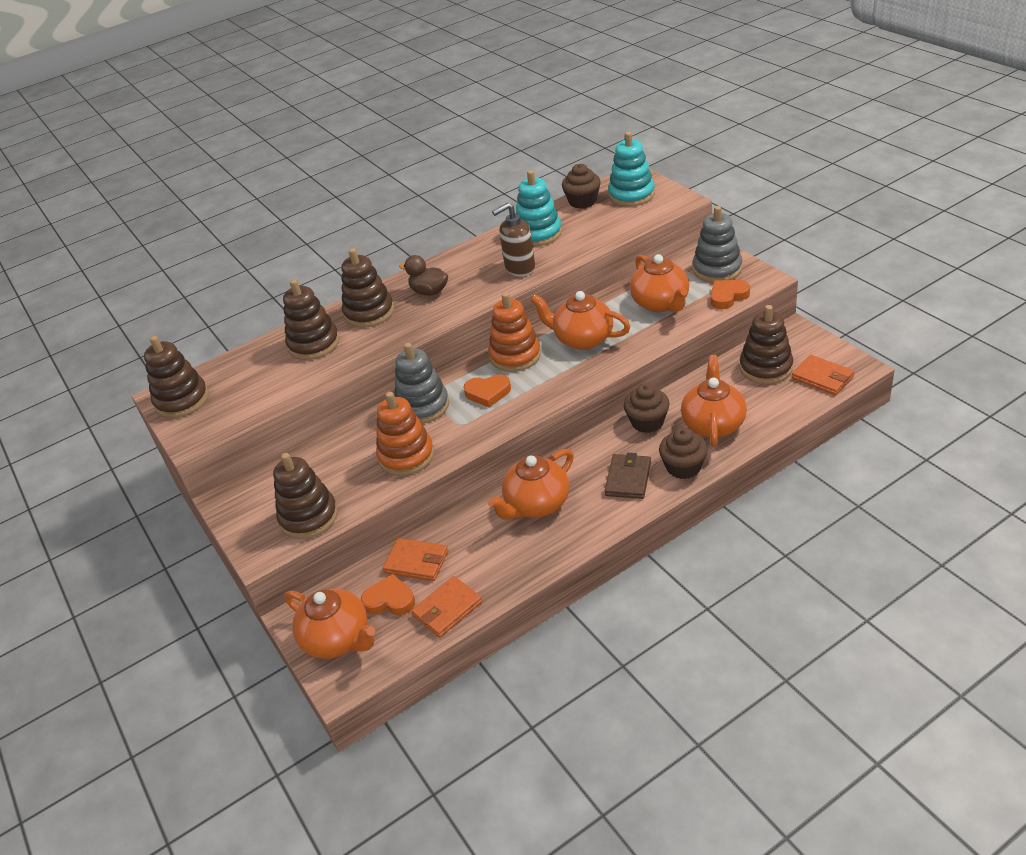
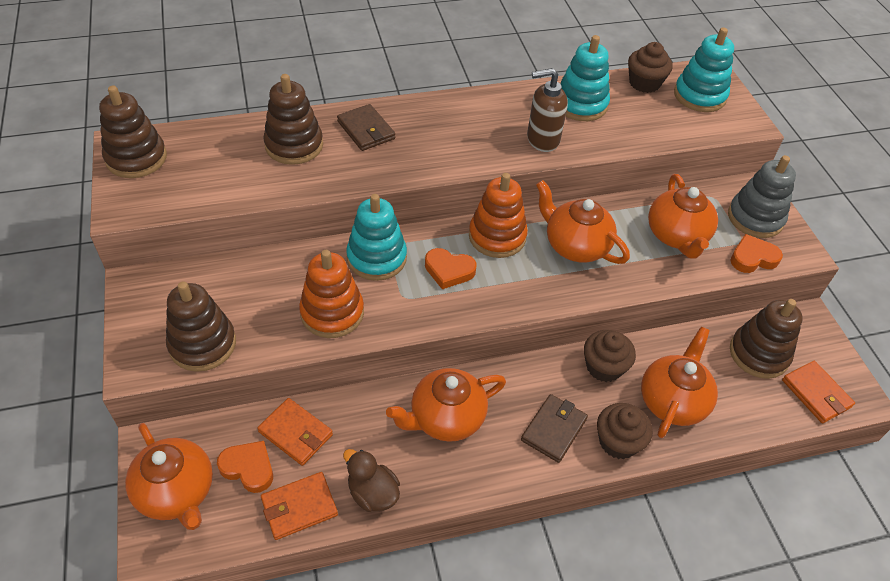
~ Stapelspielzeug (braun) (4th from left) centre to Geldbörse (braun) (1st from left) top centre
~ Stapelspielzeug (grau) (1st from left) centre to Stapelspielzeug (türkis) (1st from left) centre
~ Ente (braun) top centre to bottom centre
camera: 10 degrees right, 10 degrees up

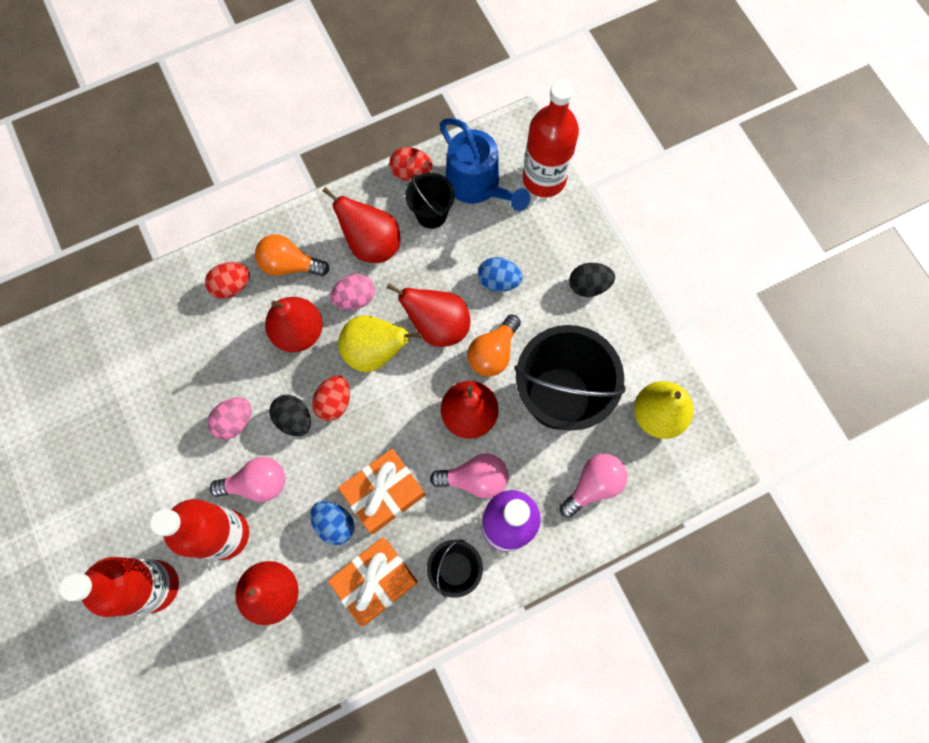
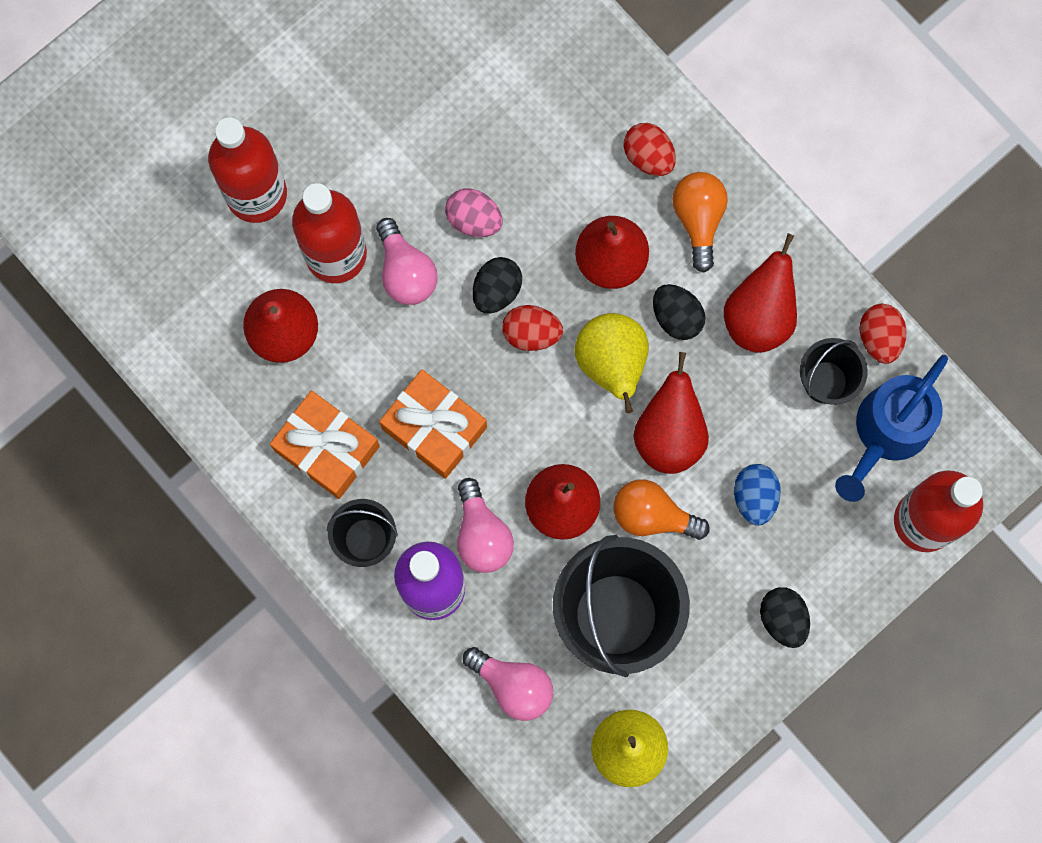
- Ei (blau) (1st from left) bottom centre
~ Ei (rosa) (2nd from left) centre to Ei (schwarz) (2nd from left) centre
camera: 75 degrees right, 5 degrees up

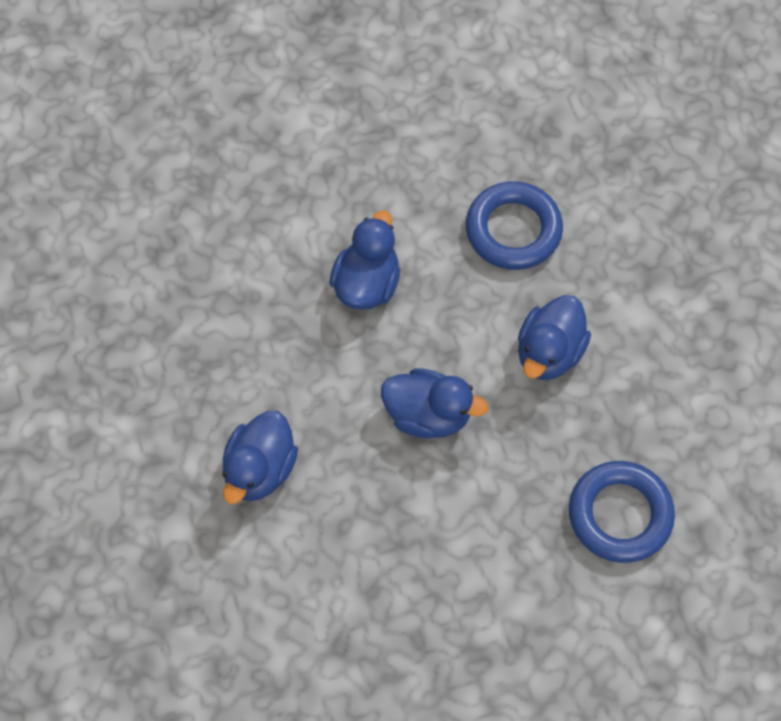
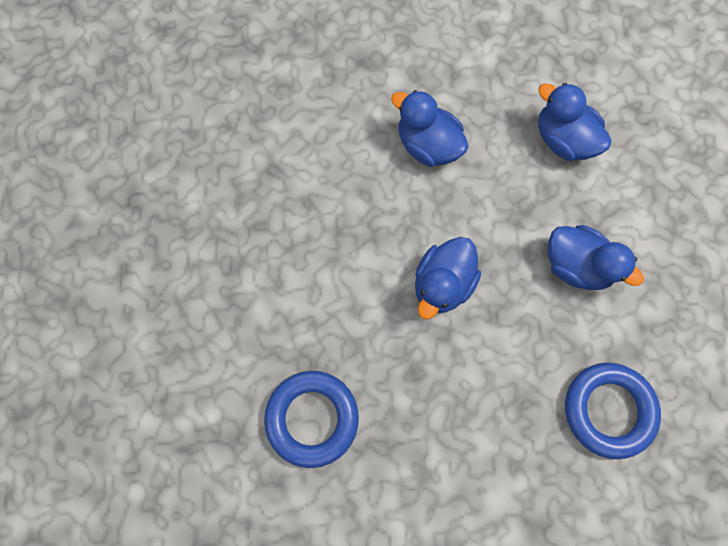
~ Ente (blau) (4th from left in the first image) middle right to Ente (blau) (3rd from left) top right
camera: 105 degrees right, 10 degrees up

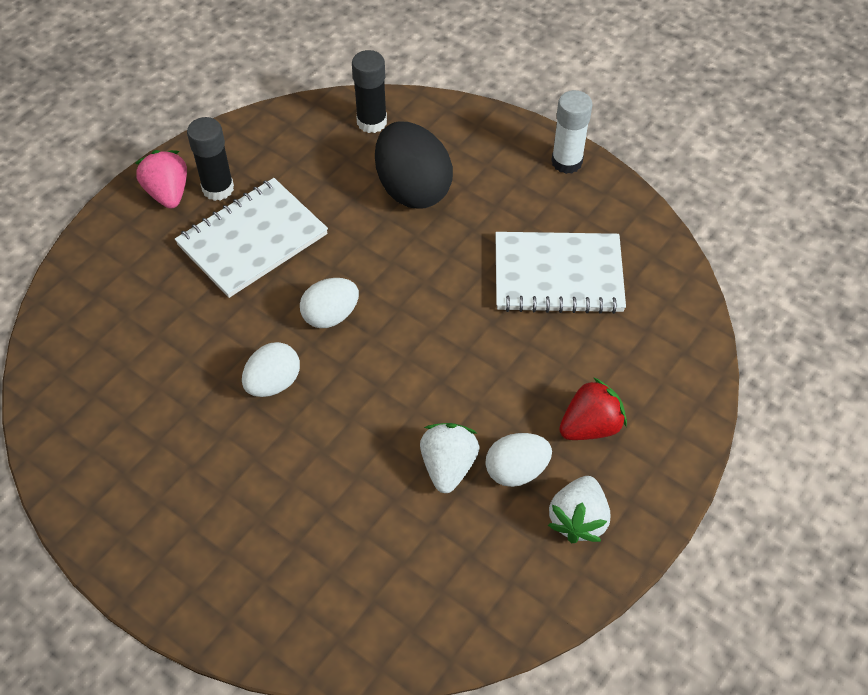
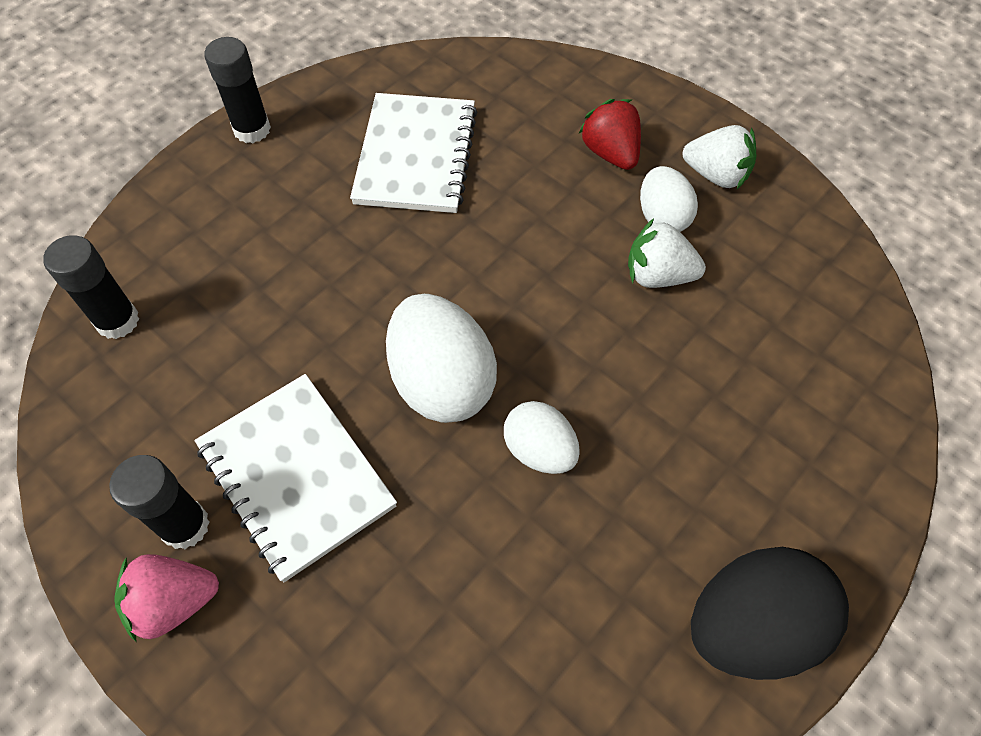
~ Ei (weiß) (2nd from left in the first image) centre = centre x1.67
~ Ei (schwarz) top centre to bottom right
~ Klebestift (weiß) top centre to Klebestift (schwarz) (3rd from left) top left
camera: 85 degrees left, 5 degrees up

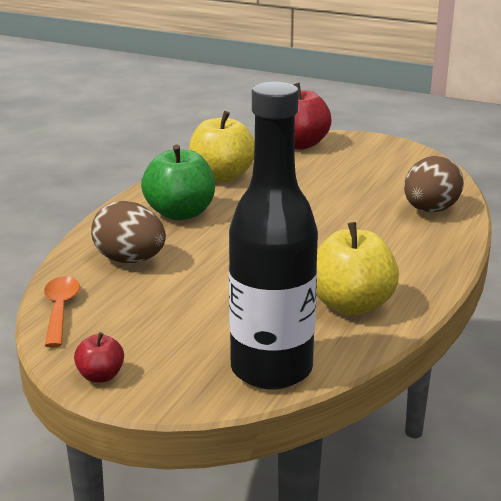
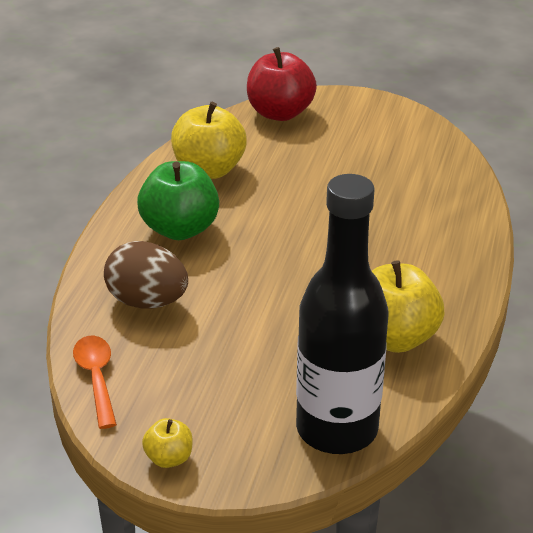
~ Apfel (rot) (1st from left) bottom left to Apfel (gelb) (1st from left) bottom left
- Ei (braun) (2nd from left) middle right
camera: 10 degrees left, 10 degrees up

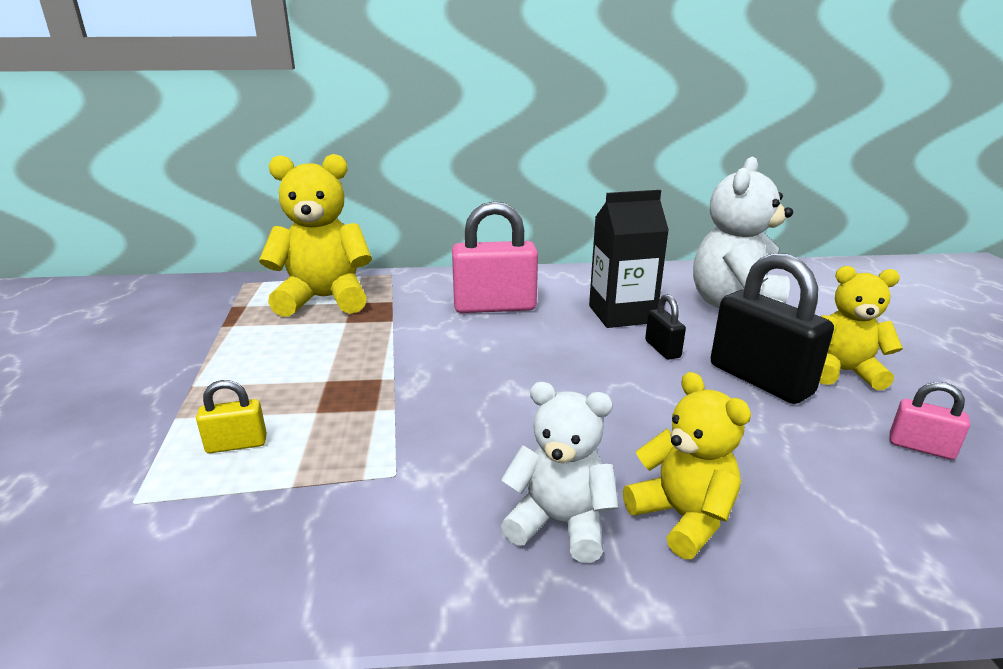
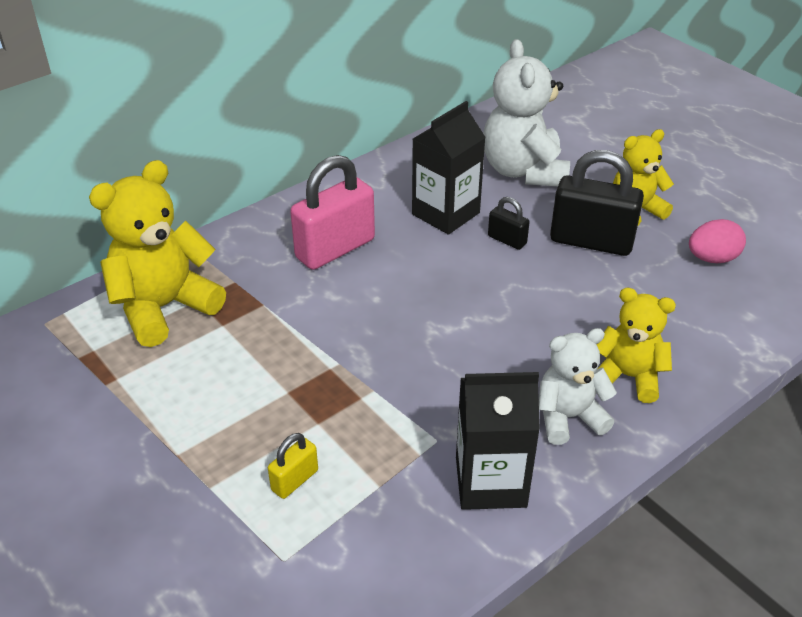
~ Vorhängeschloss (rosa) (2nd from left) middle right to Ei (rosa) middle right
+ Getränkekarton (schwarz) (2nd from left) bottom centre
camera: 35 degrees left, 15 degrees up

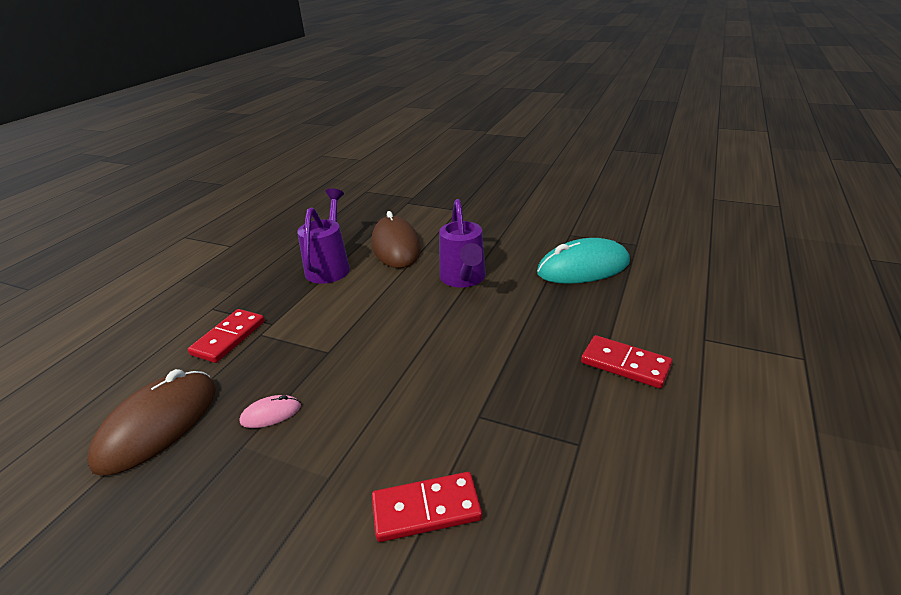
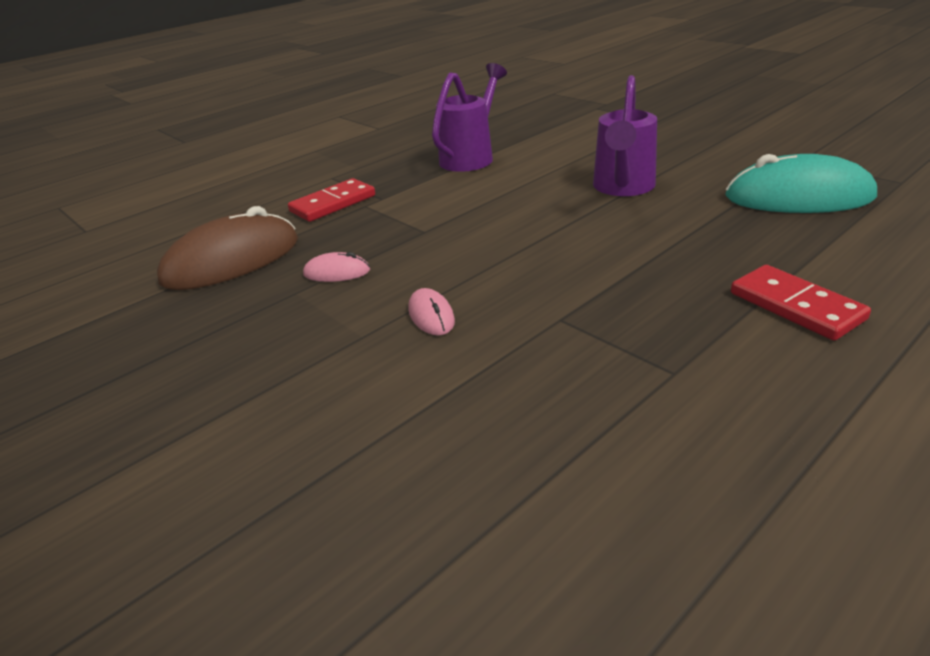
- Computermaus (braun) (2nd from left) centre
- Dominostein (rot) (2nd from left) bottom centre
+ Computermaus (rosa) (2nd from left) centre
camera: 25 degrees right, 0 degrees up

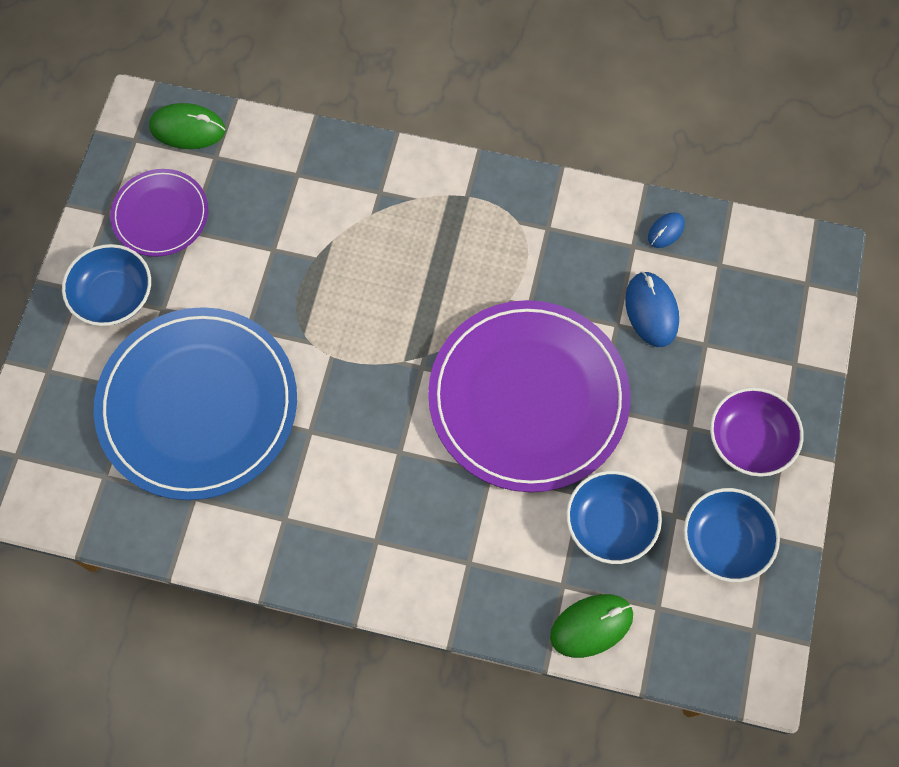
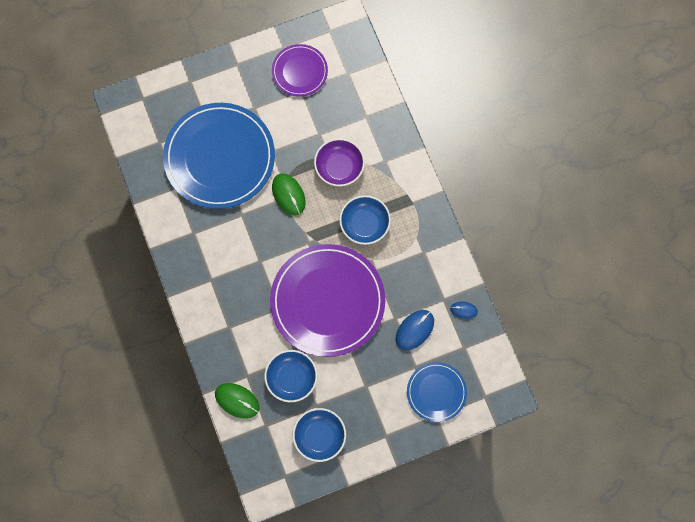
~ Schüssel (blau) (1st from left in the first image) middle left to Schüssel (blau) (3rd from left) centre
~ Computermaus (grün) (1st from left in the first image) top left to Computermaus (grün) (2nd from left) centre
~ Schüssel (lila) middle right to top centre
+ Teller (blau) (2nd from left) bottom centre
camera: 55 degrees right, 5 degrees up

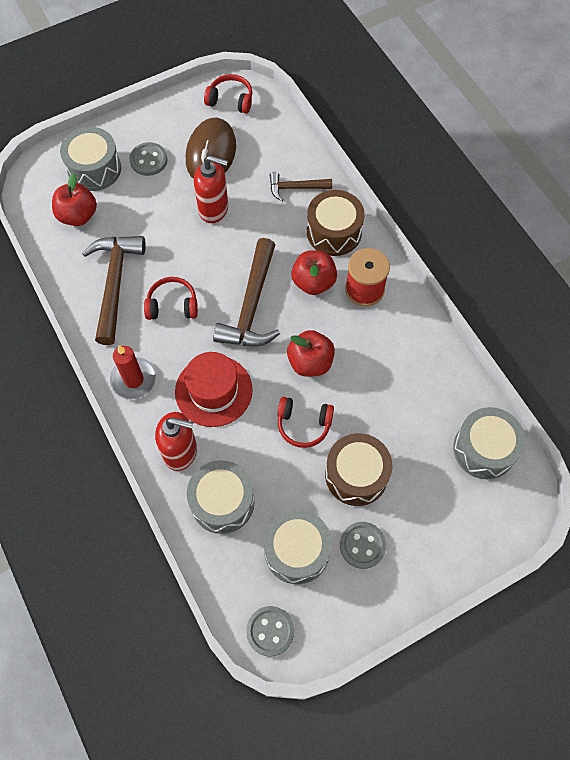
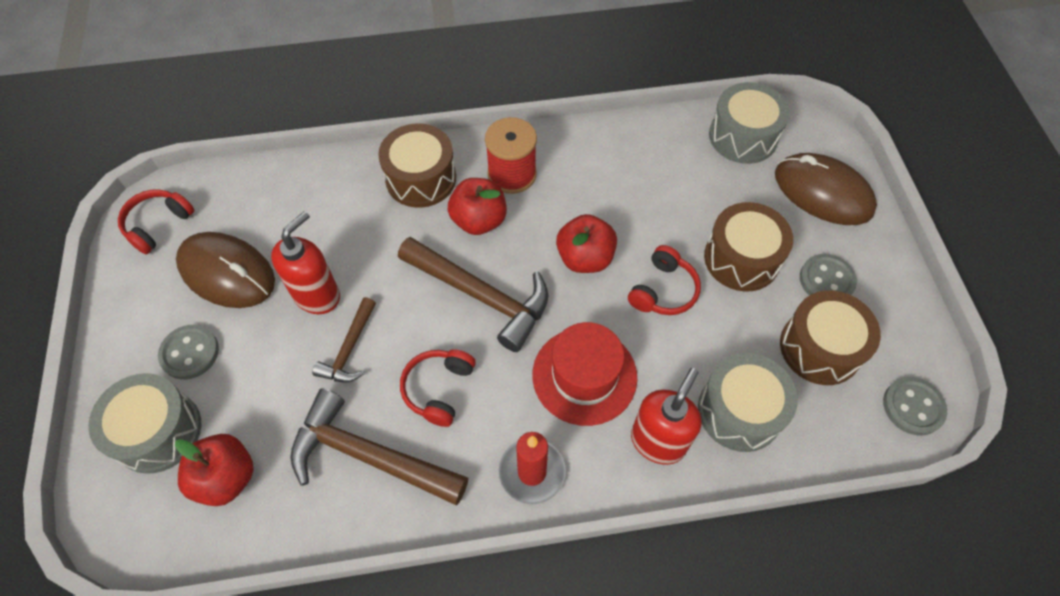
~ Trommel (grau) (3rd from left) bottom centre to Trommel (braun) (3rd from left) middle right
~ Hammer (braun) (3rd from left in the first image) top centre to Hammer (braun) (1st from left) middle left
+ Computermaus (braun) (2nd from left) top right
camera: 70 degrees left, 5 degrees down

